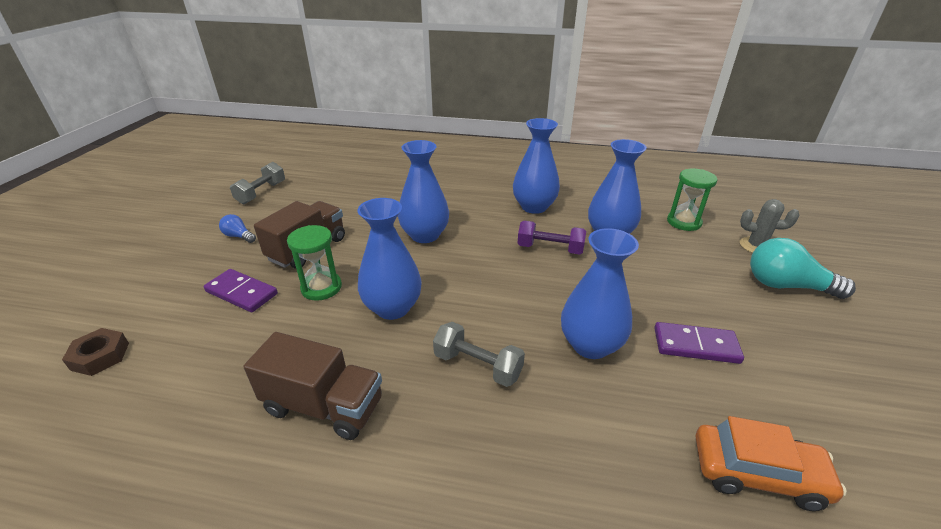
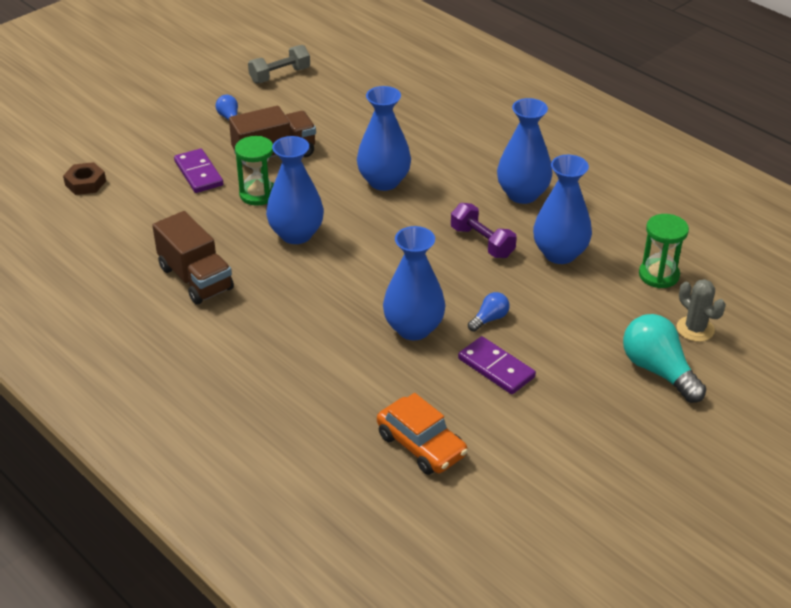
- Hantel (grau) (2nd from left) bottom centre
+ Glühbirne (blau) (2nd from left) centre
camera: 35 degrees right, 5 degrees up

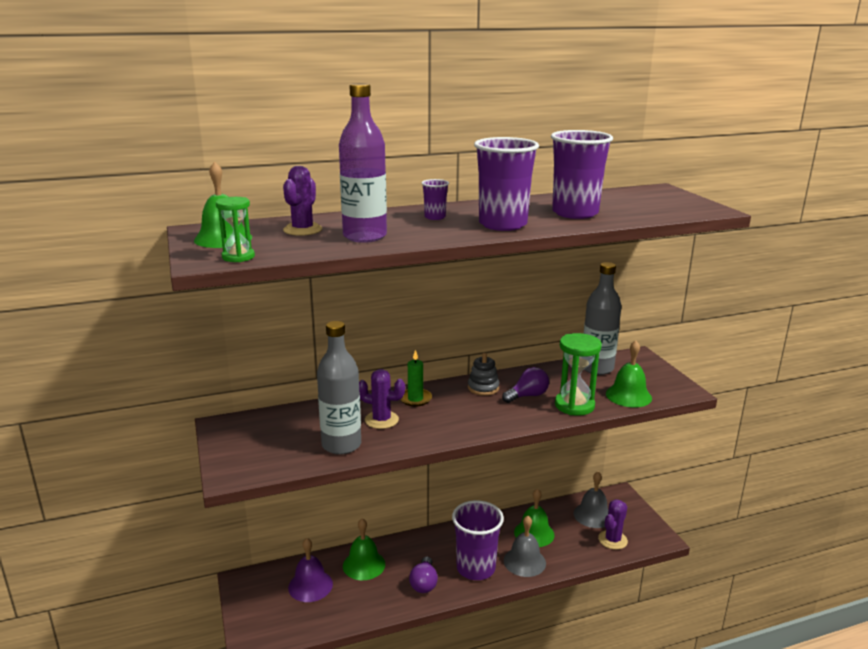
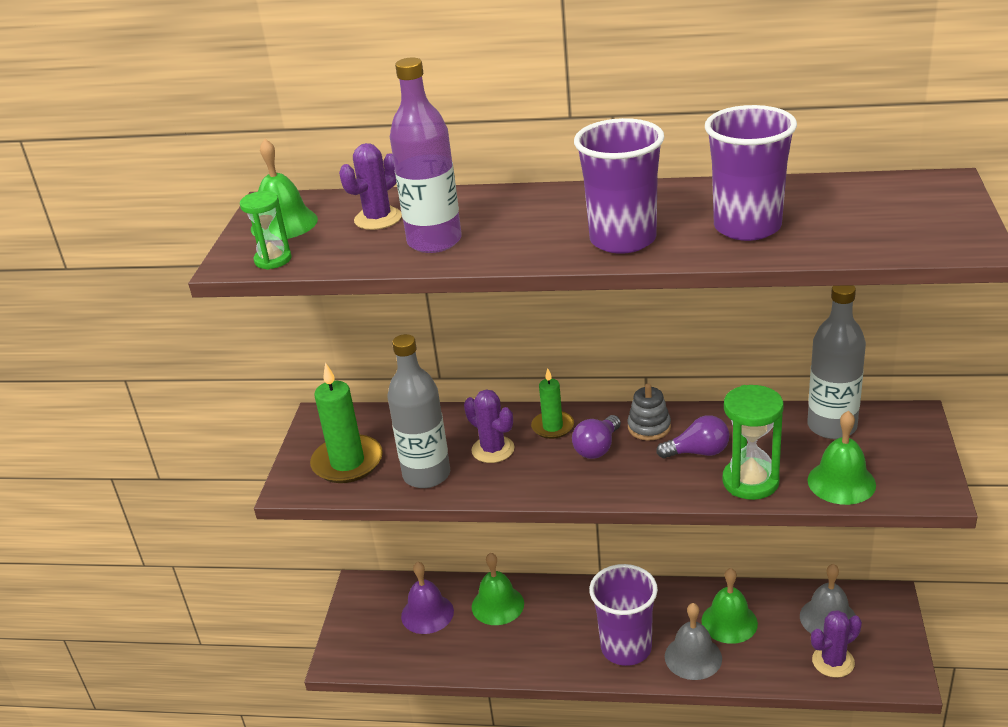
~ Glühbirne (lila) (1st from left) bottom centre to centre
- Becher (lila) (1st from left) top centre
+ Kerze (grün) (1st from left) centre
camera: 30 degrees right, 10 degrees up

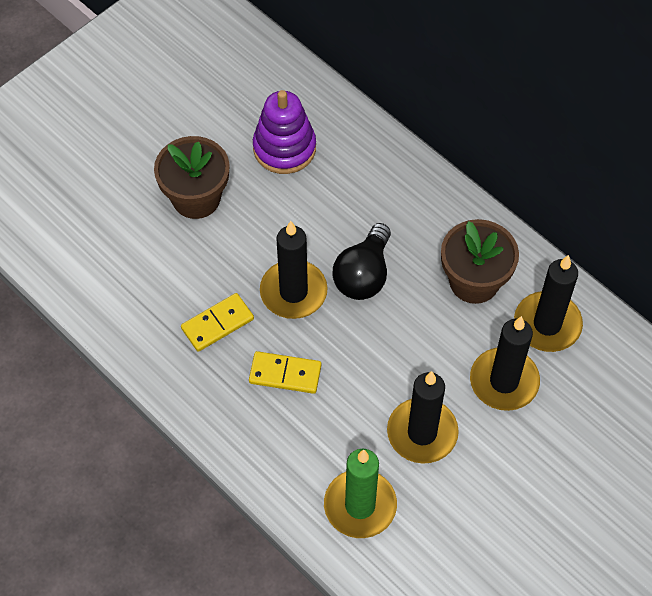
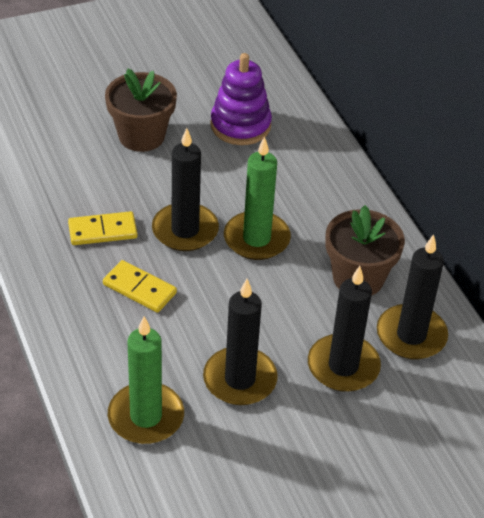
~ Glühbirne (schwarz) centre to Kerze (grün) (2nd from left) centre
camera: 20 degrees right, 15 degrees down

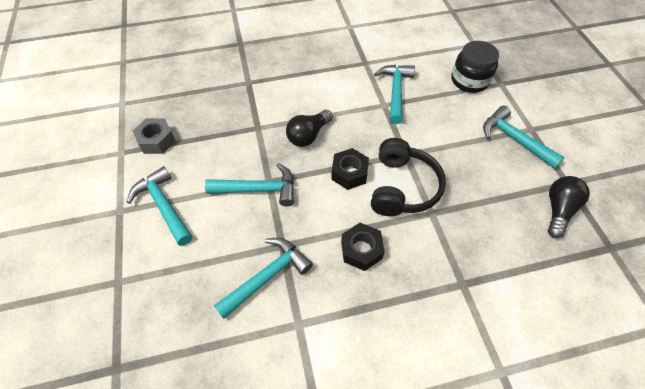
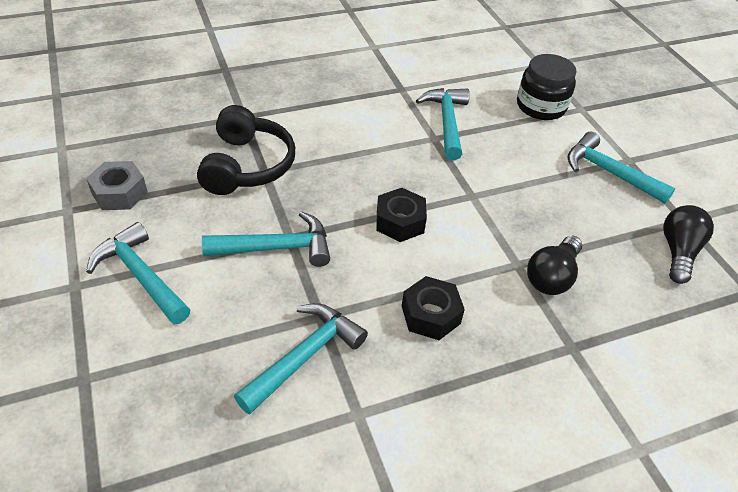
~ Glühbirne (schwarz) (1st from left) top centre to middle right
~ Kopfhörer (schwarz) centre to top centre
camera: 10 degrees left, 10 degrees down

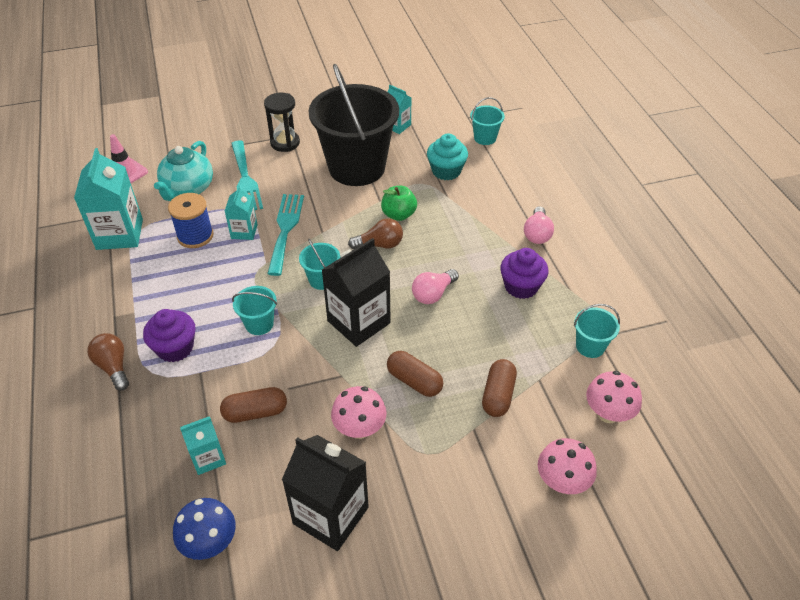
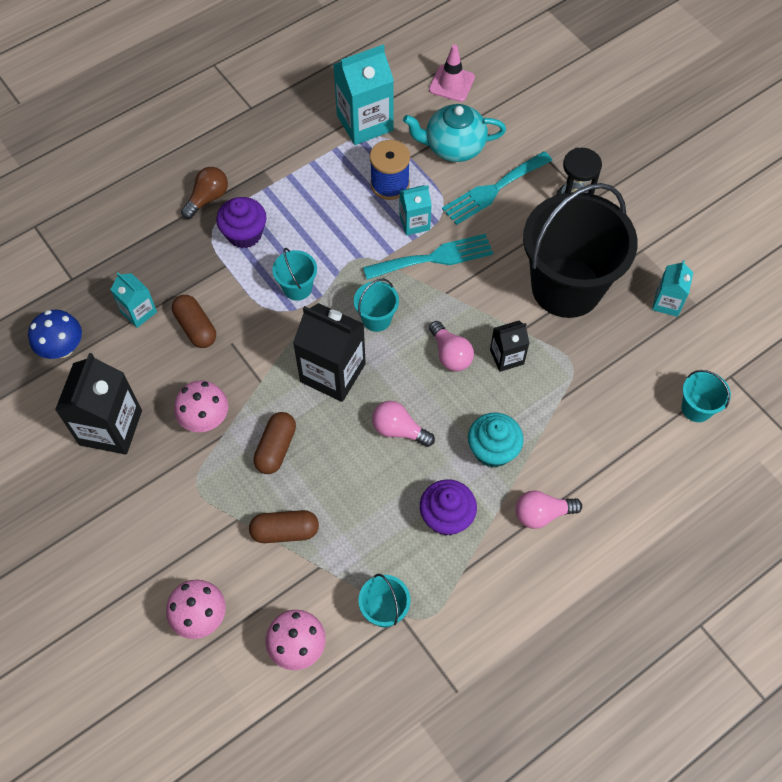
~ Glühbirne (braun) (2nd from left) centre to Glühbirne (rosa) (2nd from left) centre
~ Apfel (grün) centre to Getränkekarton (schwarz) (3rd from left) centre
~ Muffin (türkis) top centre to centre
camera: 70 degrees right, 15 degrees up

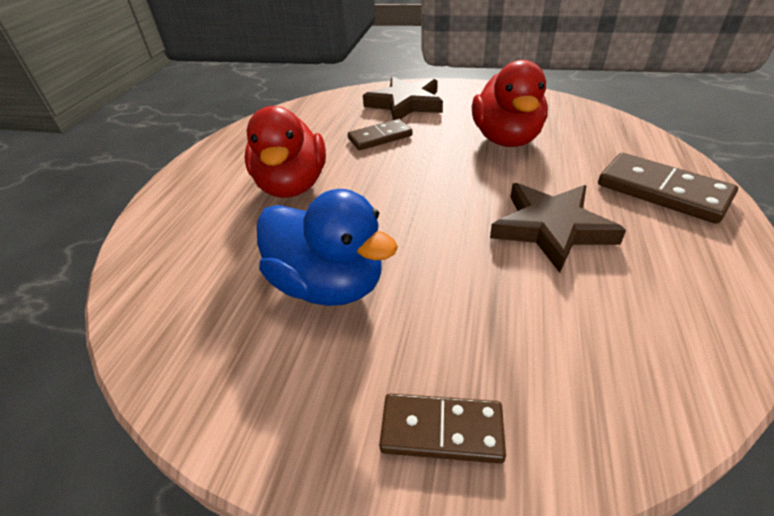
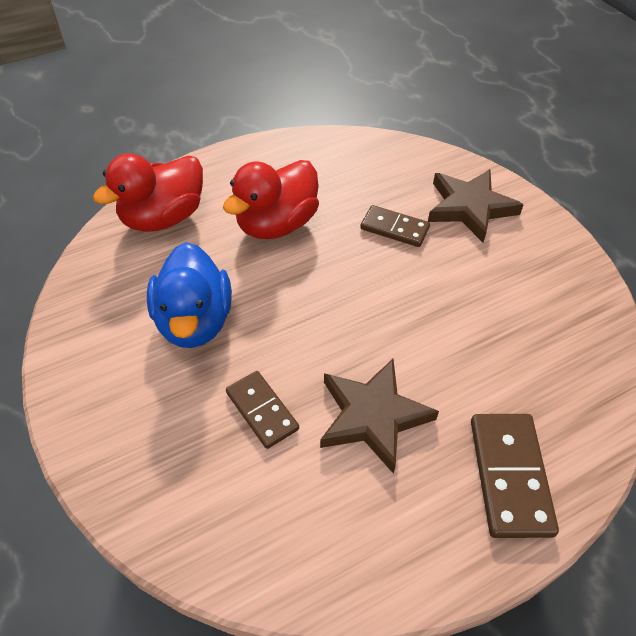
~ Dominostein (braun) (2nd from left in the first image) bottom centre to Dominostein (braun) (1st from left) centre
~ Ente (rot) (2nd from left in the first image) top centre to Ente (rot) (1st from left) top left
camera: 45 degrees right, 10 degrees up

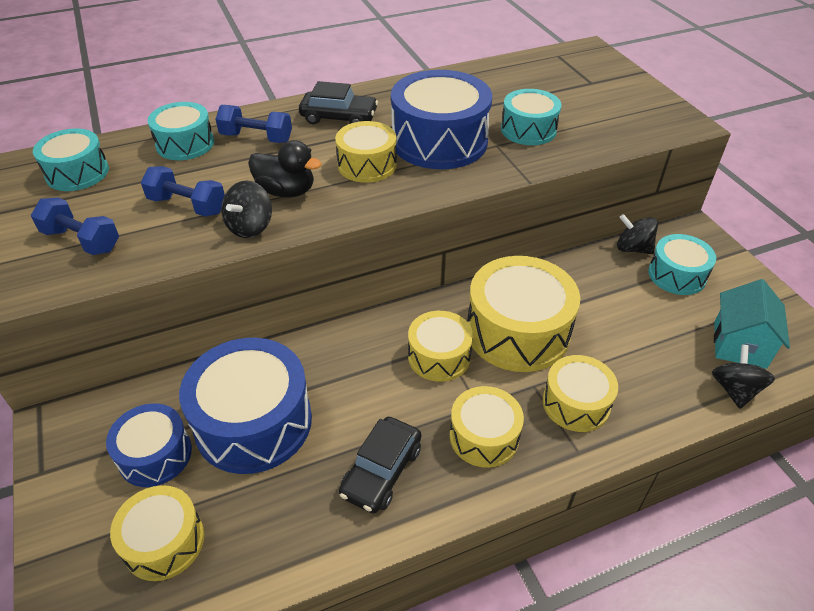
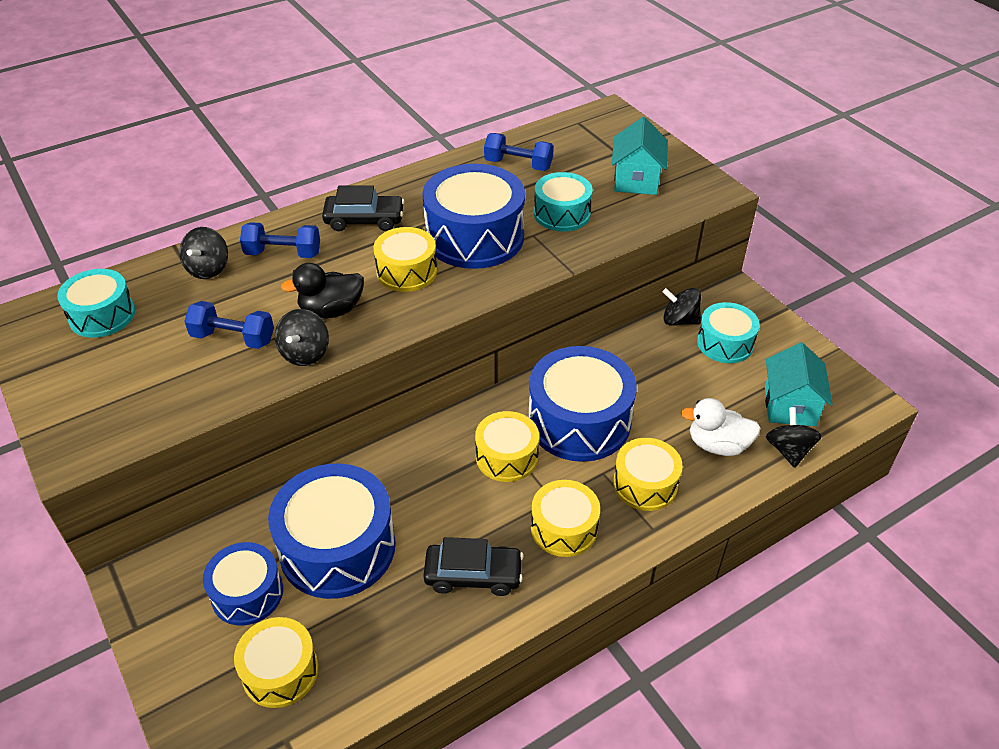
~ Hantel (blau) (1st from left in the first image) middle left to Hantel (blau) (3rd from left) top centre
~ Trommel (türkis) (2nd from left) top left to Kreisel (schwarz) (1st from left) middle left
~ Ente (schwarz) top centre = middle left 150 degrees clockwise
~ Auto (schwarz) (2nd from left) bottom centre = bottom centre 105 degrees counterclockwise
~ Trommel (gelb) (5th from left) centre to Trommel (blau) (4th from left) centre
+ Haus (türkis) (1st from left) top centre
+ Ente (weiß) middle right
camera: 10 degrees left, 0 degrees up

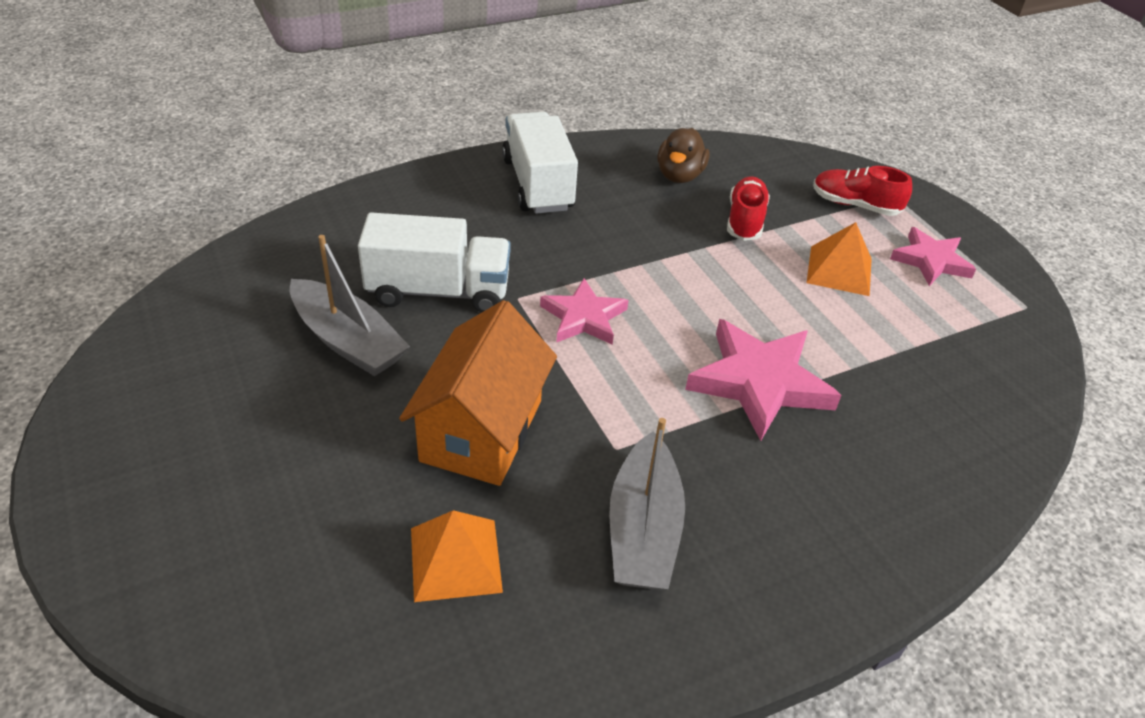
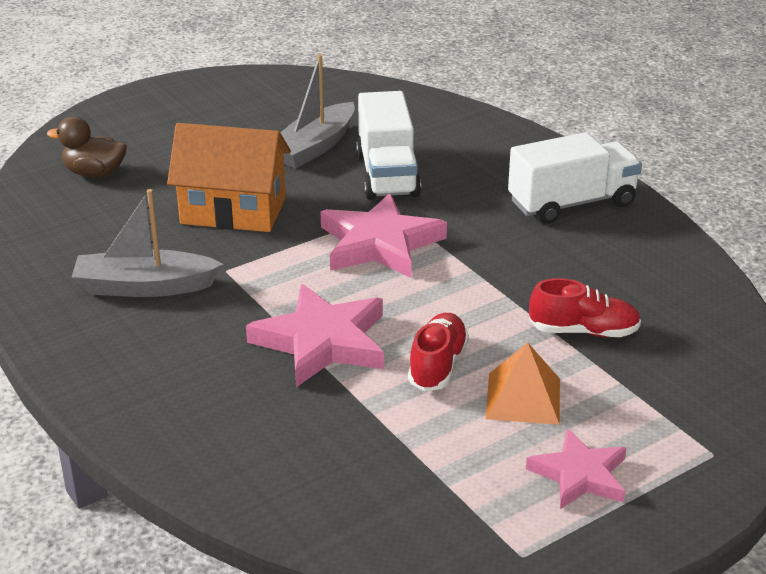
- Pyramide (orange) (1st from left) bottom centre
~ Stern (rosa) (1st from left in the first image) centre = centre x1.58
~ Ente (braun) top centre to top left
~ Schuh (rot) (2nd from left in the first image) top right to Schuh (rot) (1st from left) centre
camera: 85 degrees right, 10 degrees down

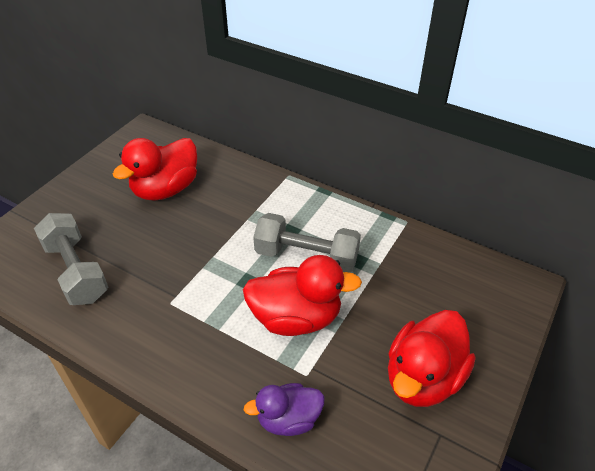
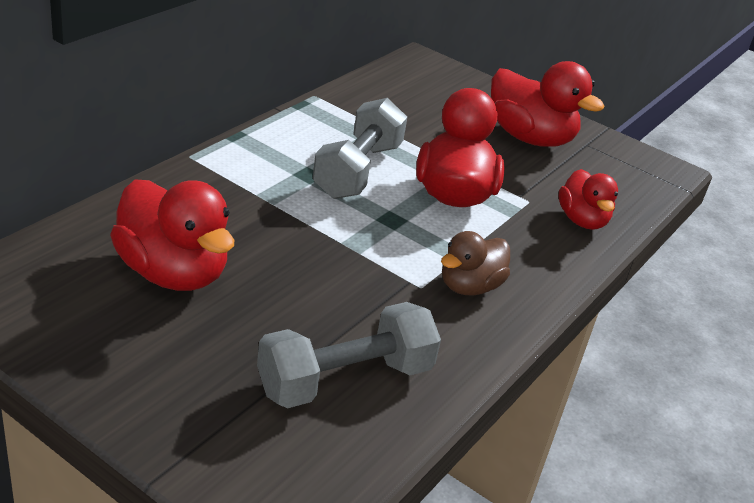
~ Ente (lila) bottom centre to Ente (rot) (4th from left) middle right
+ Ente (braun) centre
camera: 90 degrees left, 10 degrees down

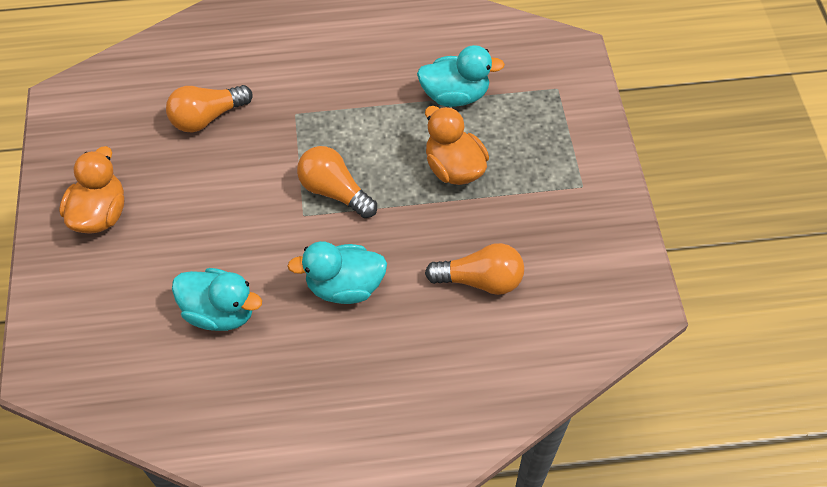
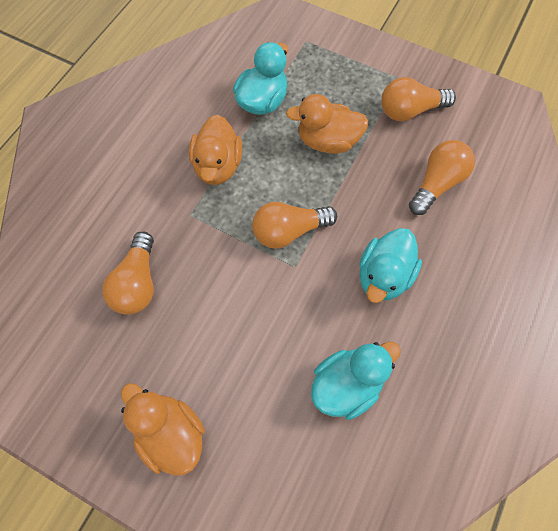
+ Ente (orange) (2nd from left) top centre
+ Glühbirne (orange) (3rd from left) top right
camera: 55 degrees left, 10 degrees up

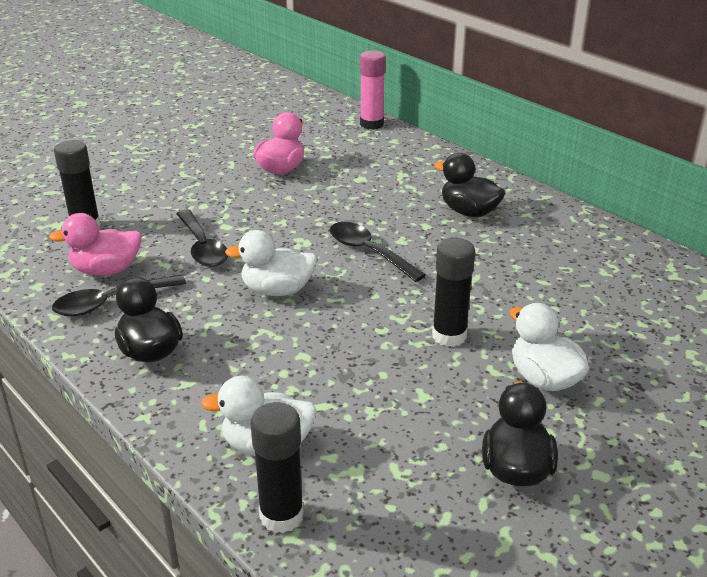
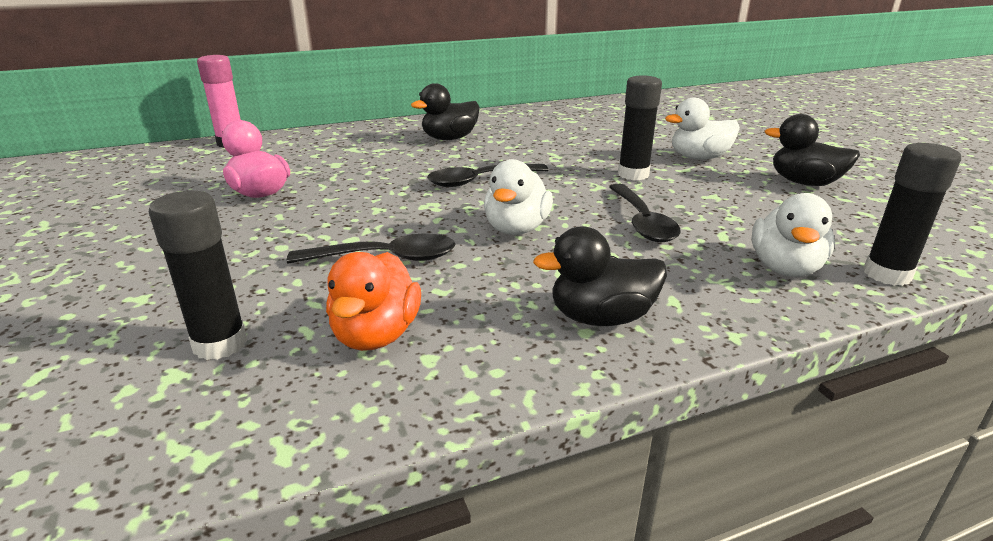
~ Ente (rosa) (1st from left) middle left to Ente (orange) centre
~ Löffel (schwarz) (1st from left in the first image) middle left to Löffel (schwarz) (3rd from left) centre
camera: 70 degrees left, 5 degrees down

